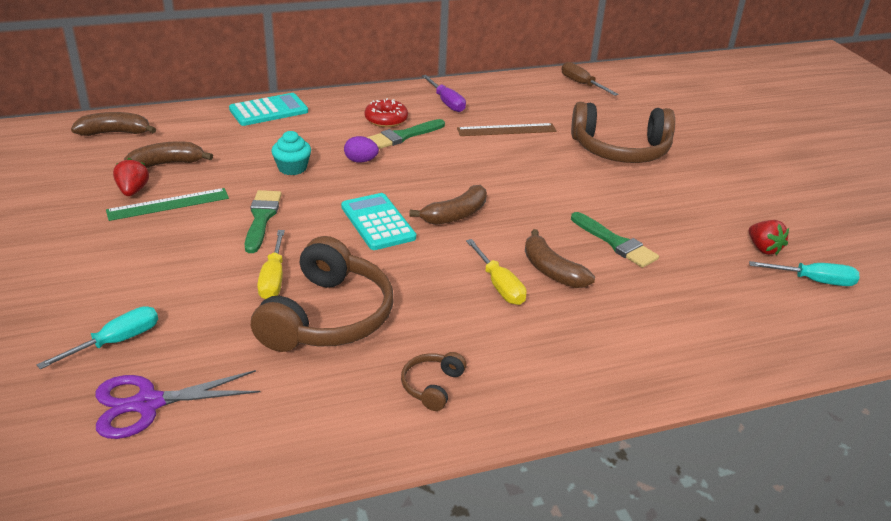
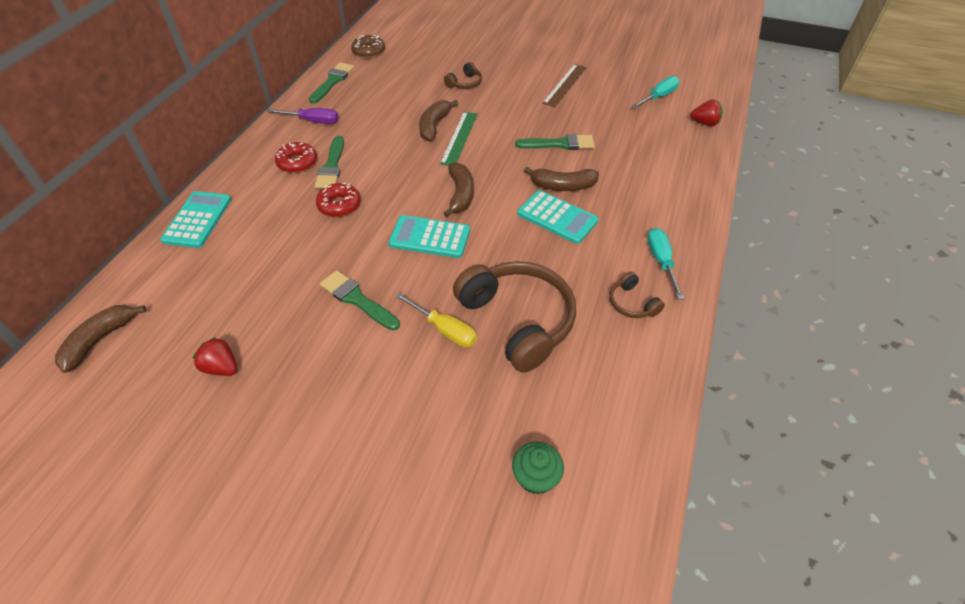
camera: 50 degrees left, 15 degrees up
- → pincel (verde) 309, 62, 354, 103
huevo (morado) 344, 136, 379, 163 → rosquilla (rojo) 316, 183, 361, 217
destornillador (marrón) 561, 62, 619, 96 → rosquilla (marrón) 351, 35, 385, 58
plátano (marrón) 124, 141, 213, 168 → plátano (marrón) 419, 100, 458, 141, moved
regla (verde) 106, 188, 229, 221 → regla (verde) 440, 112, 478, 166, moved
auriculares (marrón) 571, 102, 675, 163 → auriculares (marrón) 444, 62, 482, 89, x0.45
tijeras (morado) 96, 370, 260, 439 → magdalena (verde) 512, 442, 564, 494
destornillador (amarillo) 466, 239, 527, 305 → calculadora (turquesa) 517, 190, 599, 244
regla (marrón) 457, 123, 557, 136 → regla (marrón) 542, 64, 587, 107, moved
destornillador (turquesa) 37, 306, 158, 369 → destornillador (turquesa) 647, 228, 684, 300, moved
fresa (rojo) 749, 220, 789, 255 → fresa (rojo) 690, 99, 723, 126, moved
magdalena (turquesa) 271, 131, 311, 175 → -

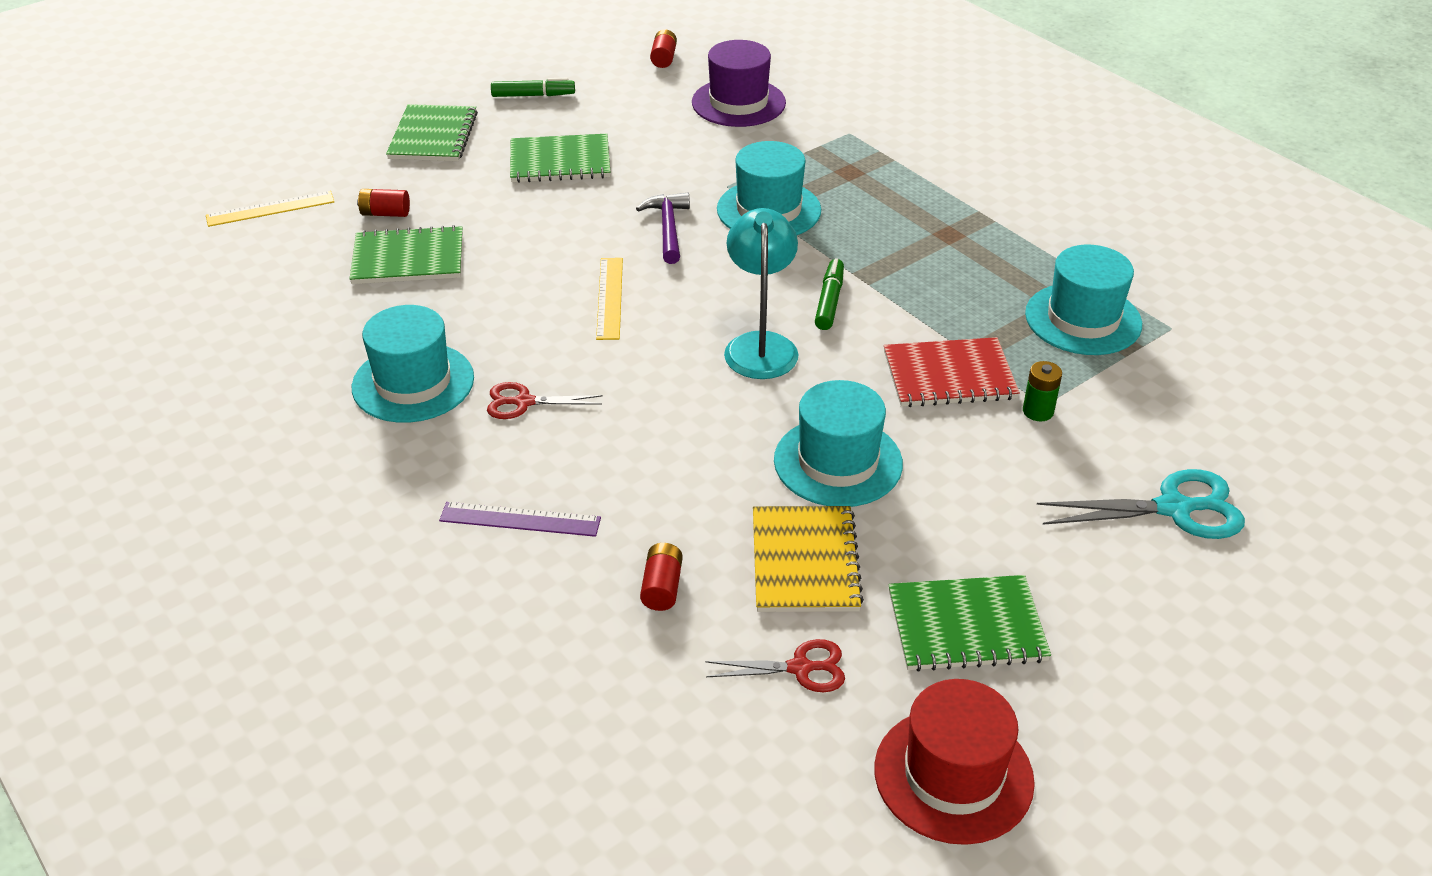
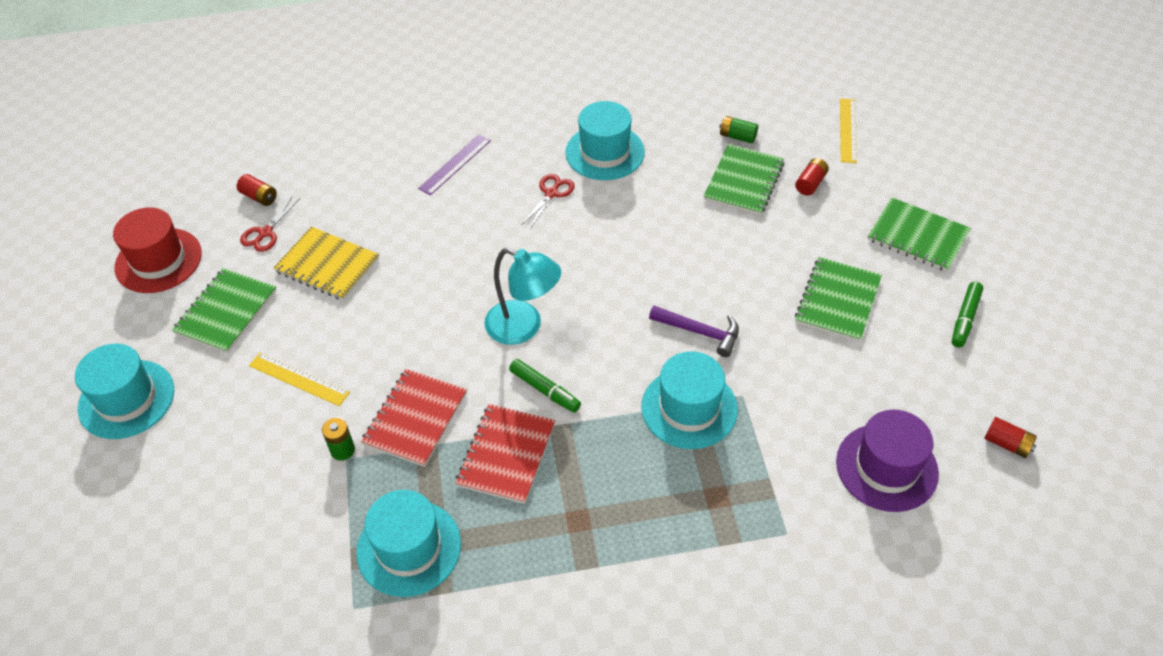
camera: 120 degrees right, 10 degrees up
sombrero (turquesa) 774, 380, 903, 507 → sombrero (turquesa) 75, 344, 174, 439, moved
pila (rojo) 640, 543, 683, 611 → pila (rojo) 237, 174, 277, 206, moved
regla (amarillo) 596, 258, 623, 340 → regla (amarillo) 249, 353, 350, 406, moved
- → cuaderno (rojo) 455, 404, 555, 504
- → pila (verde) 719, 116, 758, 144
tijeras (turquesa) 1037, 469, 1245, 539 → -

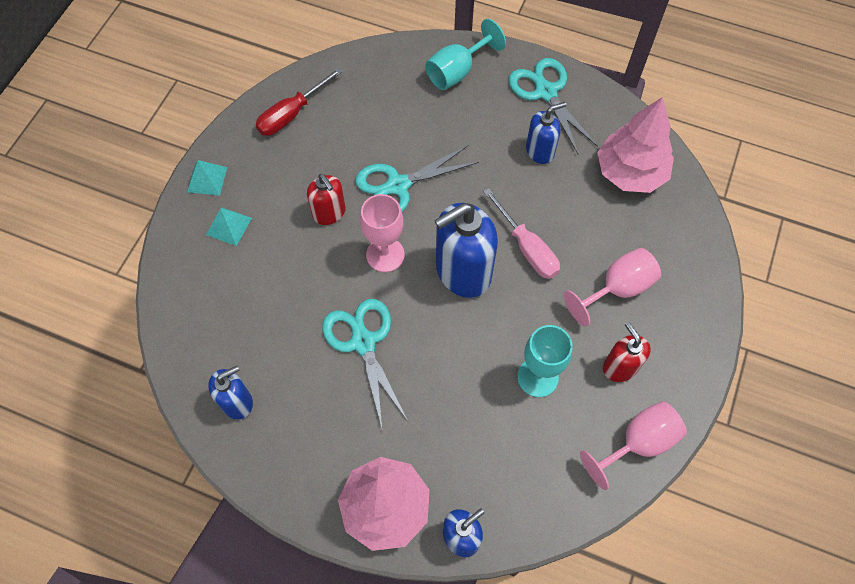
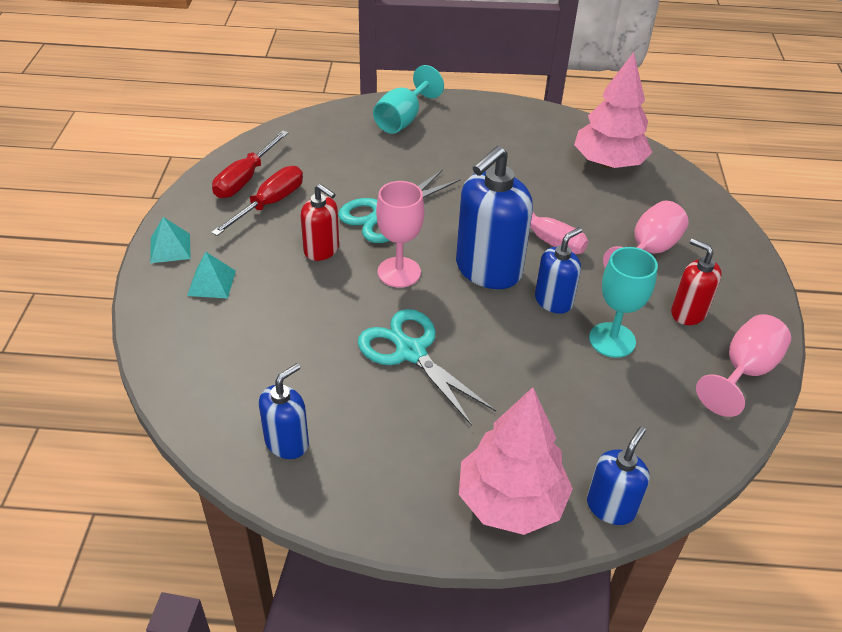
camera: 20 degrees left, 20 degrees down
- → destornillador (rojo) 211, 166, 303, 236
dispensador de jabón (azul) 526, 102, 567, 164 → dispensador de jabón (azul) 535, 227, 582, 314, moved
tijeras (turquesa) 508, 58, 598, 154 → -

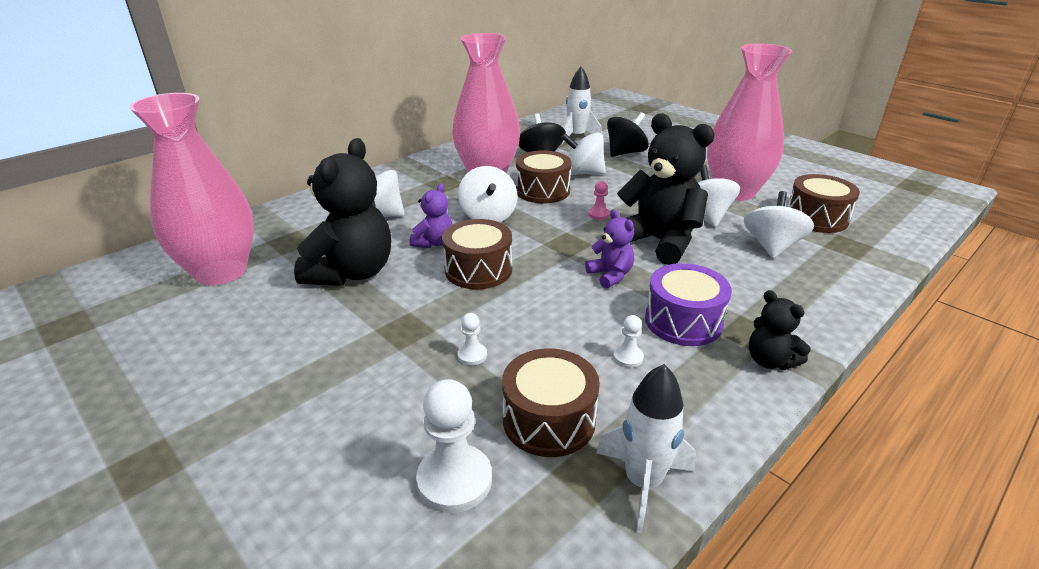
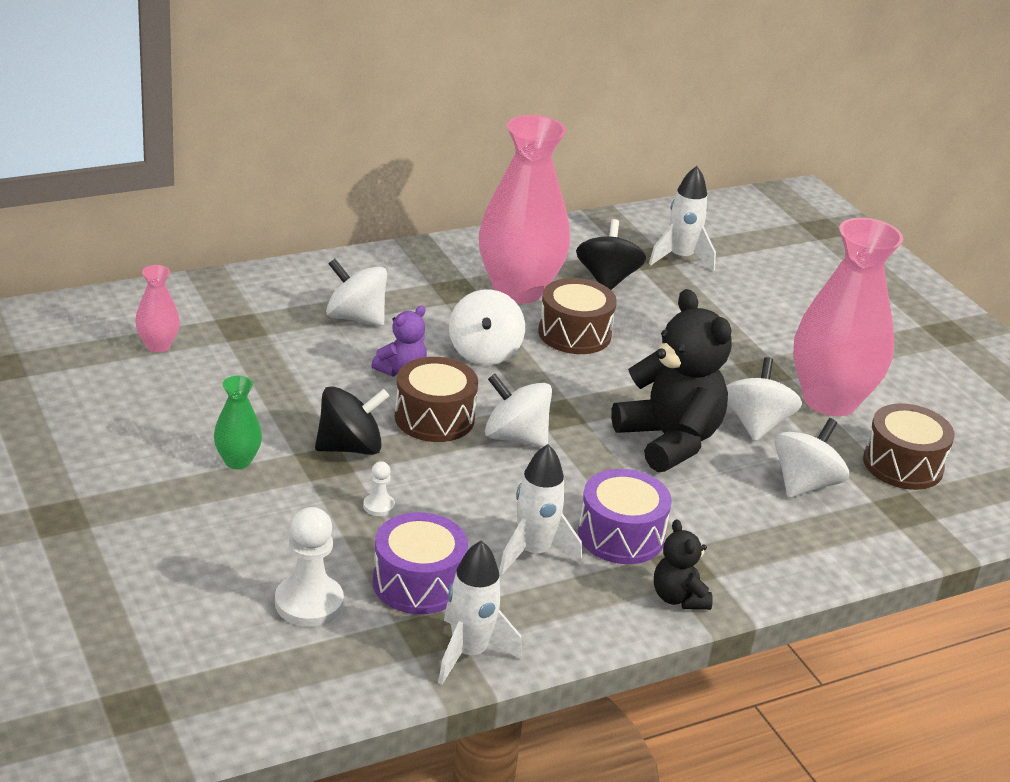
camera: 15 degrees right, 0 degrees up
florero (rosa) 129, 93, 254, 285 → florero (rosa) 135, 265, 180, 352, x0.44
- → florero (verde) 214, 376, 262, 469
peonza (negro) 607, 112, 649, 157 → peonza (negro) 315, 386, 389, 455, moved
tambor (marrón) 502, 348, 600, 457 → tambor (morado) 373, 512, 468, 614
peonza (blanco) 561, 132, 606, 175 → peonza (blanco) 485, 374, 552, 447, moved
peón (blanco) 613, 315, 644, 368 → cohete (blanco) 499, 444, 582, 575
osito (negro) 294, 138, 391, 286 → -
osito (morado) 585, 209, 634, 288 → -
peón (rosa) 588, 181, 610, 220 → -

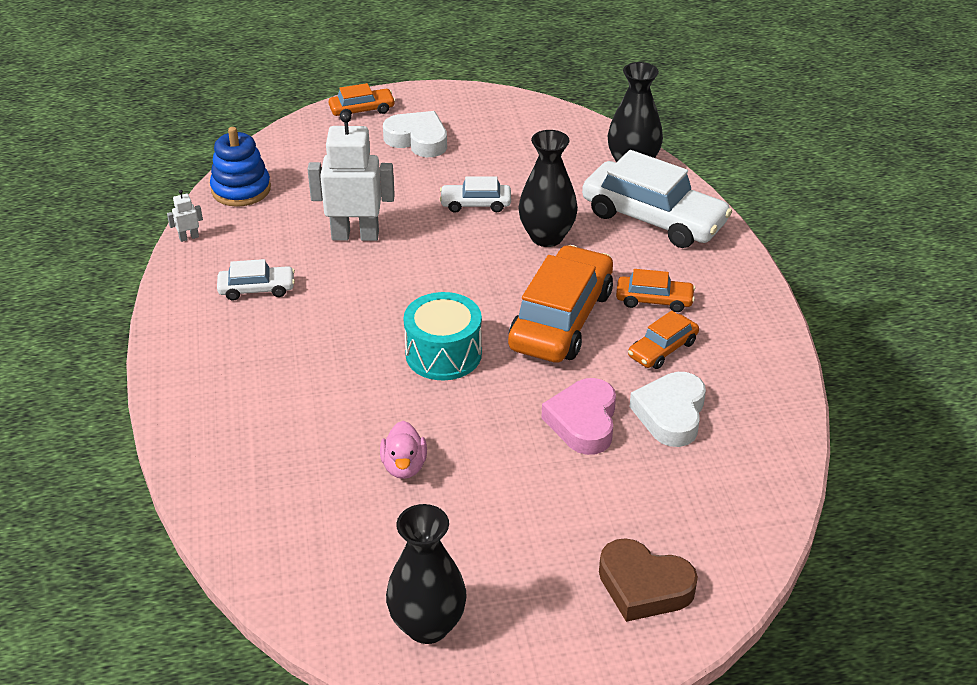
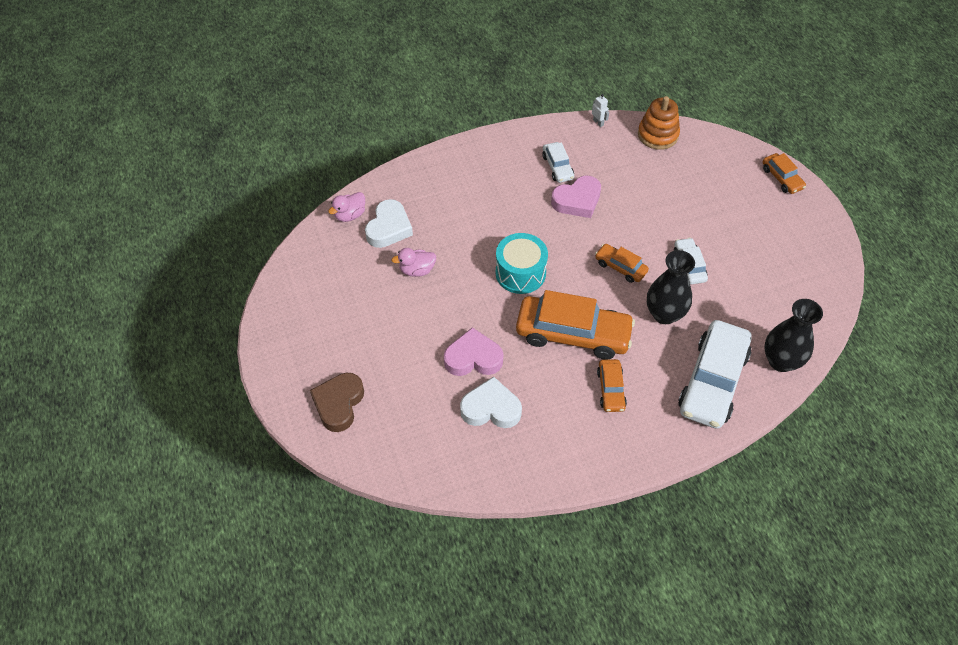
camera: 80 degrees right, 15 degrees up
- → pato (rosa) 328, 192, 365, 222
corazón (blanco) 383, 111, 447, 157 → corazón (blanco) 365, 199, 413, 248, moved
- → corazón (rosa) 551, 175, 601, 218
coche (naranja) 628, 311, 699, 369 → coche (naranja) 595, 244, 649, 283, moved
juguete apilable (azul) 210, 127, 271, 207 → juguete apilable (naranja) 638, 96, 680, 150
robot (blanco) 308, 111, 395, 241 → -
florero (negro) 386, 504, 467, 644 → -

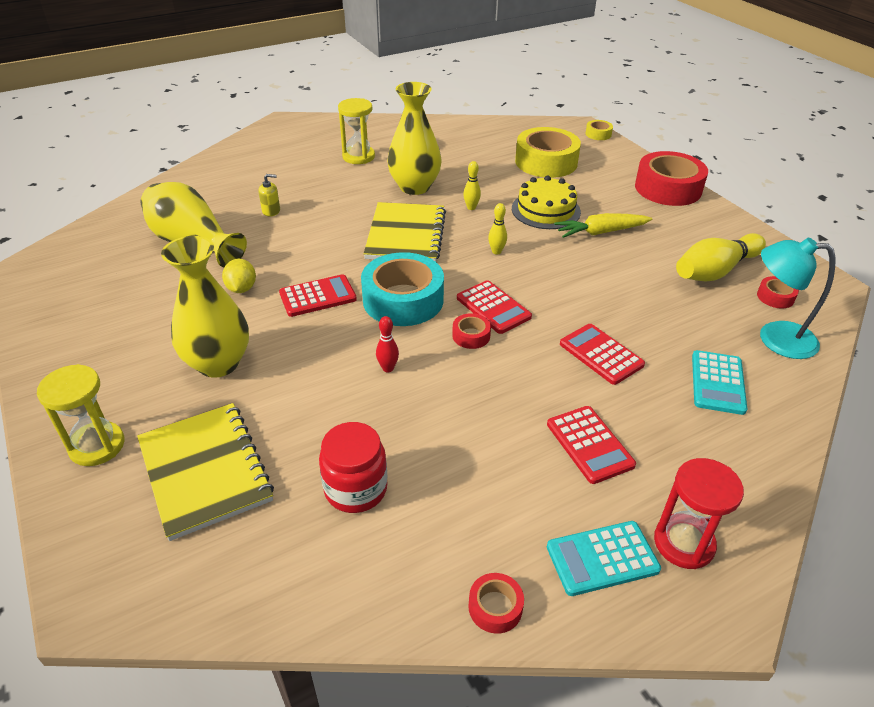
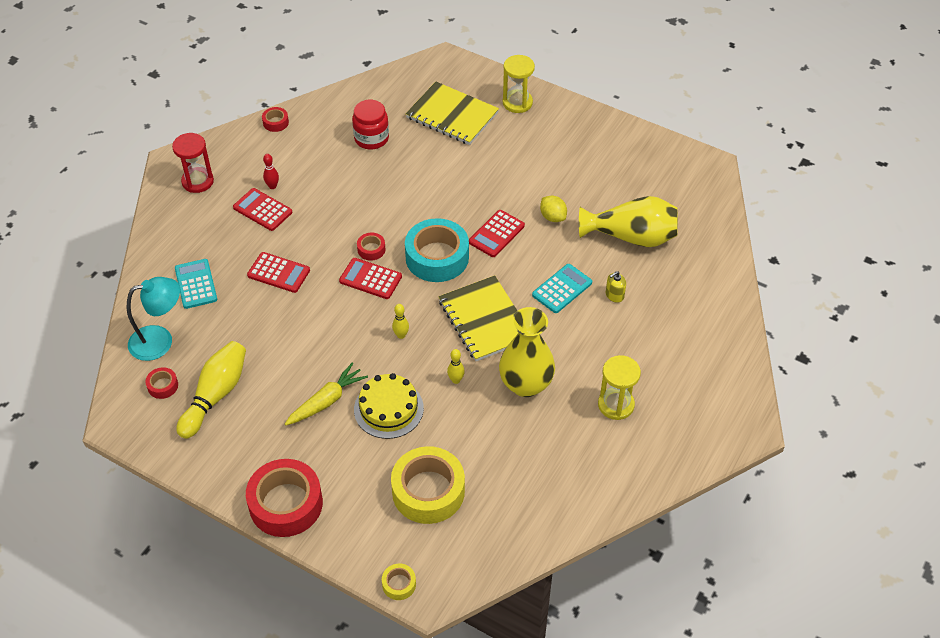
camera: 150 degrees right, 10 degrees up
bolo (rojo) 376, 316, 399, 372 → bolo (rojo) 263, 154, 279, 189, moved
calculadora (turquesa) 547, 521, 661, 596 → calculadora (turquesa) 532, 264, 592, 313, moved
florero (amarillo) 161, 236, 249, 378 → -

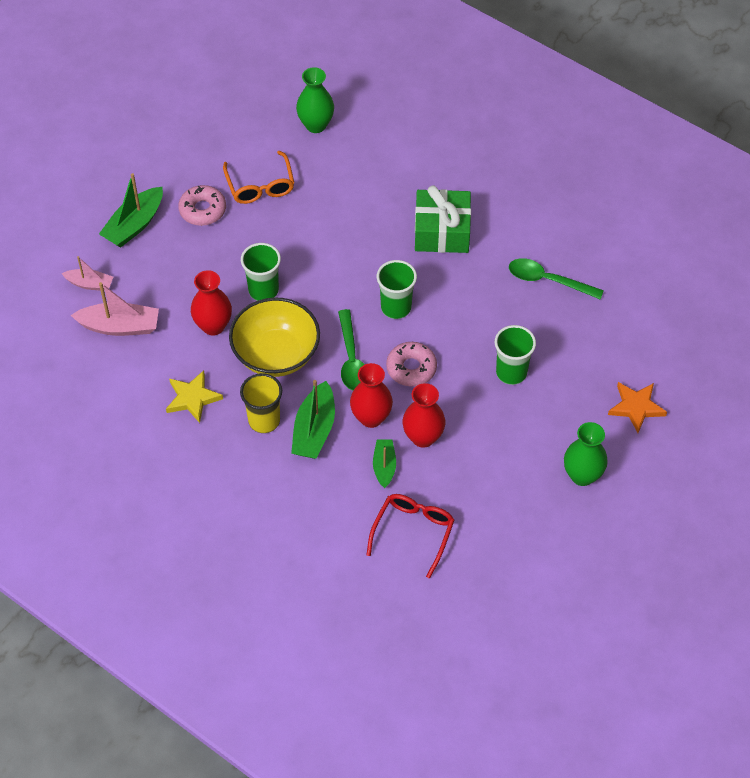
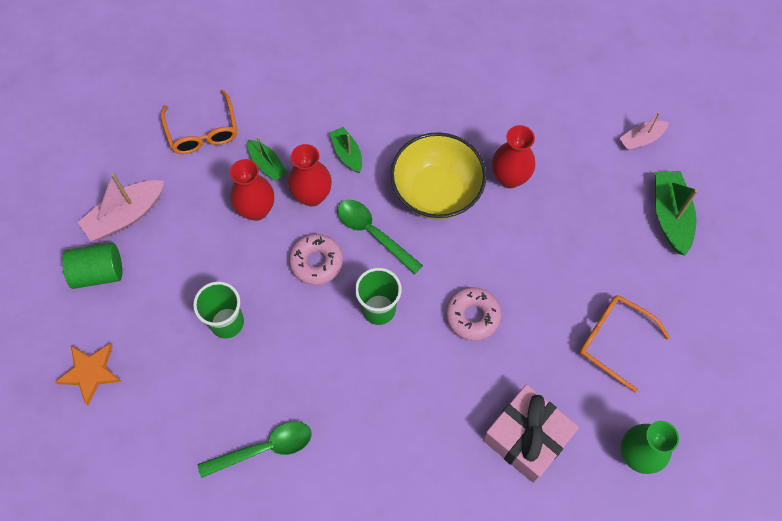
camera: 140 degrees right, 10 degrees up
florero (verde) 564, 422, 608, 486 → cilindro (verde) 62, 242, 122, 289
barco (rosa) 71, 282, 159, 336 → barco (rosa) 78, 173, 164, 241, moved
gafas (rojo) 366, 494, 454, 578 → gafas (naranja) 161, 90, 237, 154
barco (verde) 291, 380, 335, 459 → barco (verde) 329, 127, 362, 173, x0.61
rosquilla (rosa) 178, 185, 226, 226 → rosquilla (rosa) 446, 287, 501, 341, moved
- → regalo (rosa) 483, 384, 579, 483
estrella (amarillo) 166, 370, 223, 423 → -
vaso (amarillo) 240, 373, 282, 433 → -
vaso (verde) 241, 243, 281, 301 → -
regalo (verde) 415, 185, 471, 253 → -

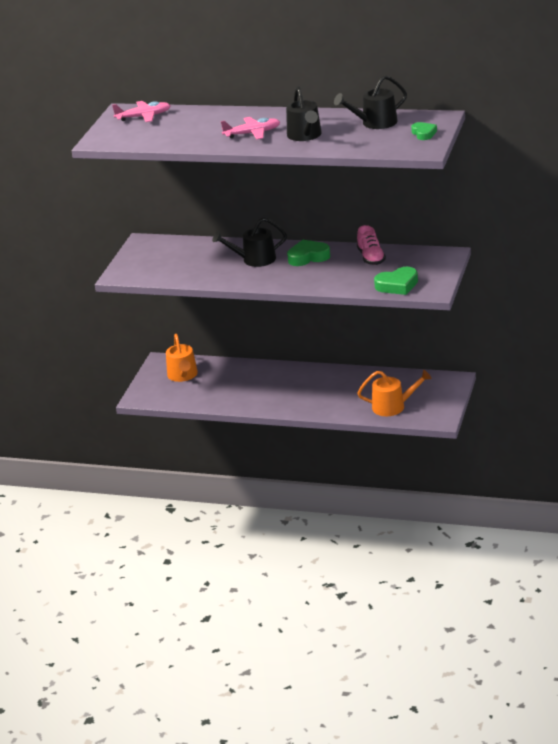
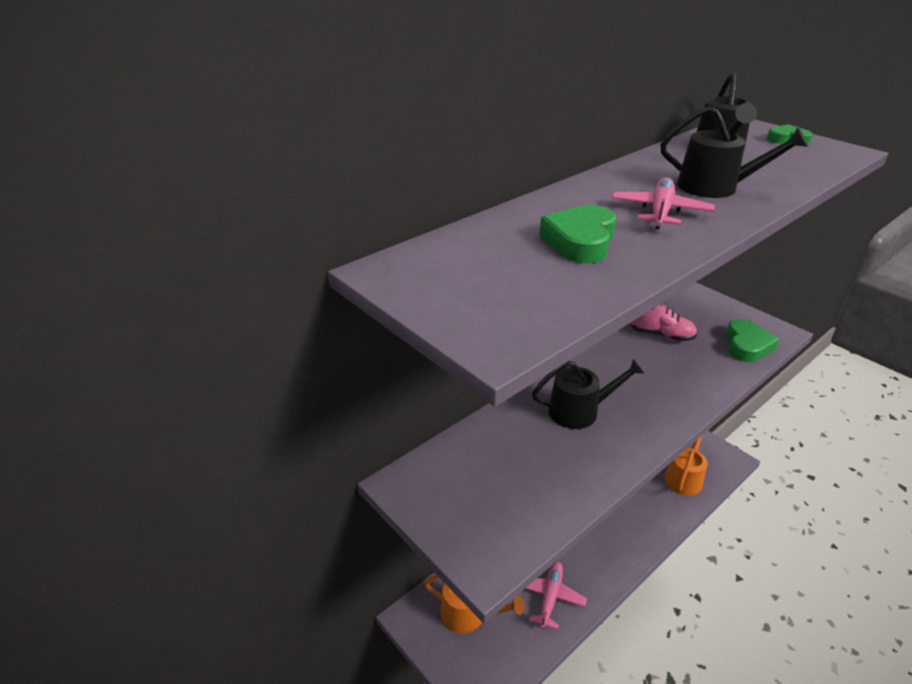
camera: 60 degrees left, 5 degrees up
avión (rosa) 112, 101, 171, 122 → avión (rosa) 525, 562, 587, 630, moved
regadera (negro) 212, 217, 287, 267 → regadera (negro) 532, 359, 645, 429, 120 degrees counterclockwise
corazón (verde) 287, 240, 330, 266 → corazón (verde) 540, 205, 616, 263, moved

